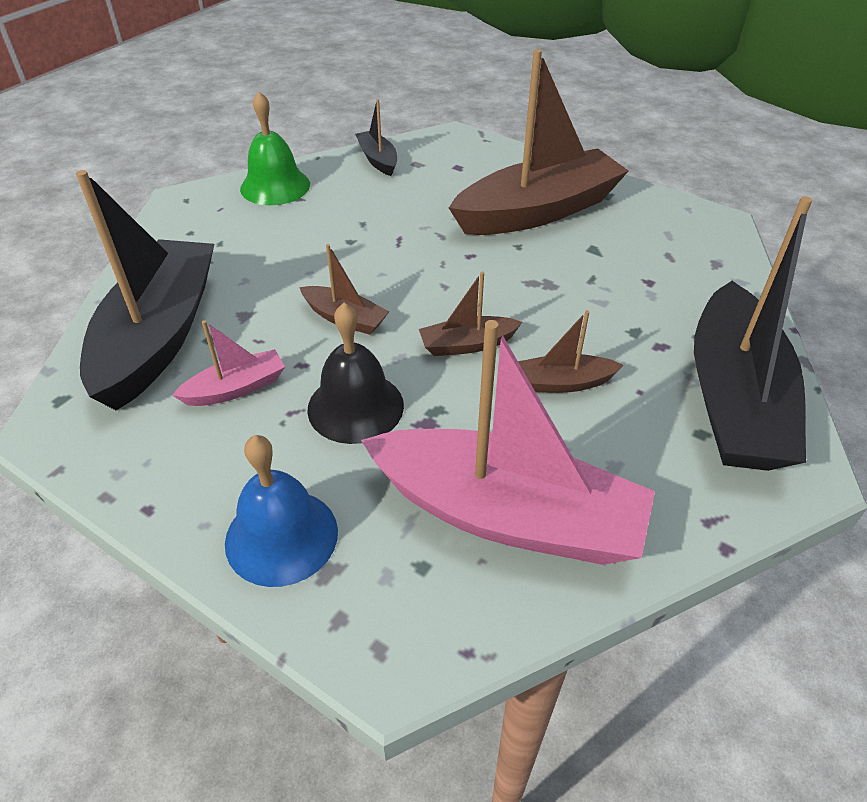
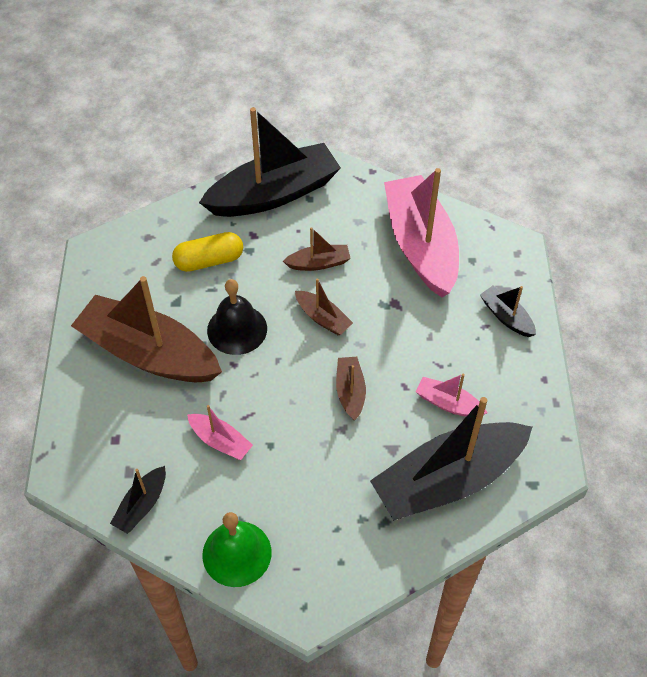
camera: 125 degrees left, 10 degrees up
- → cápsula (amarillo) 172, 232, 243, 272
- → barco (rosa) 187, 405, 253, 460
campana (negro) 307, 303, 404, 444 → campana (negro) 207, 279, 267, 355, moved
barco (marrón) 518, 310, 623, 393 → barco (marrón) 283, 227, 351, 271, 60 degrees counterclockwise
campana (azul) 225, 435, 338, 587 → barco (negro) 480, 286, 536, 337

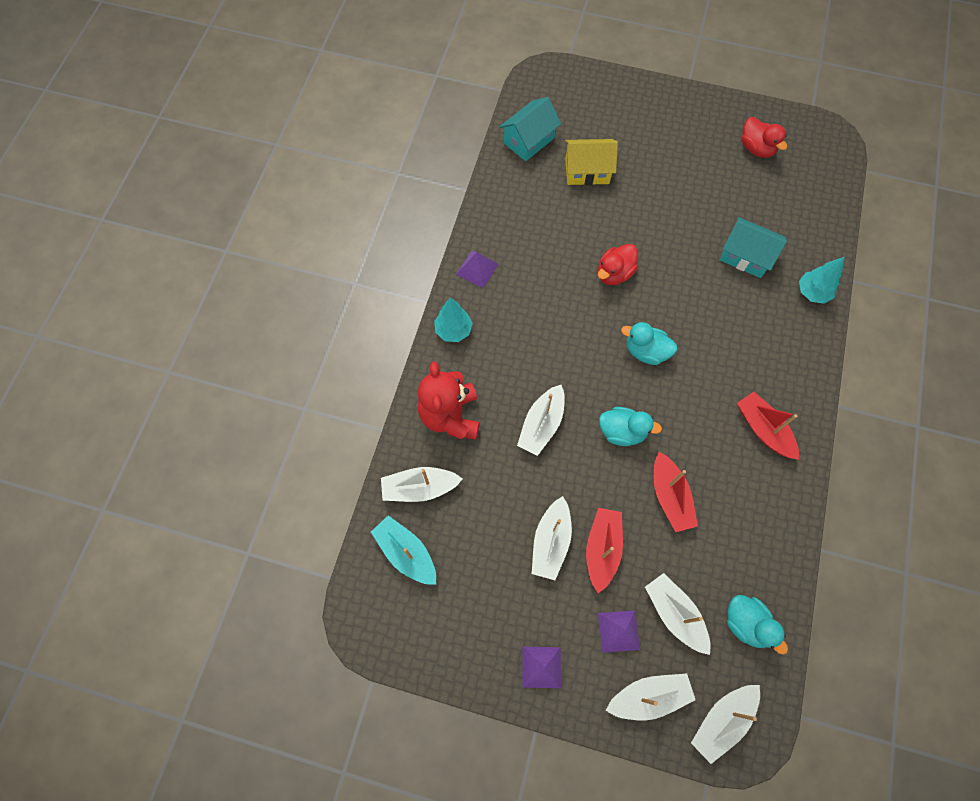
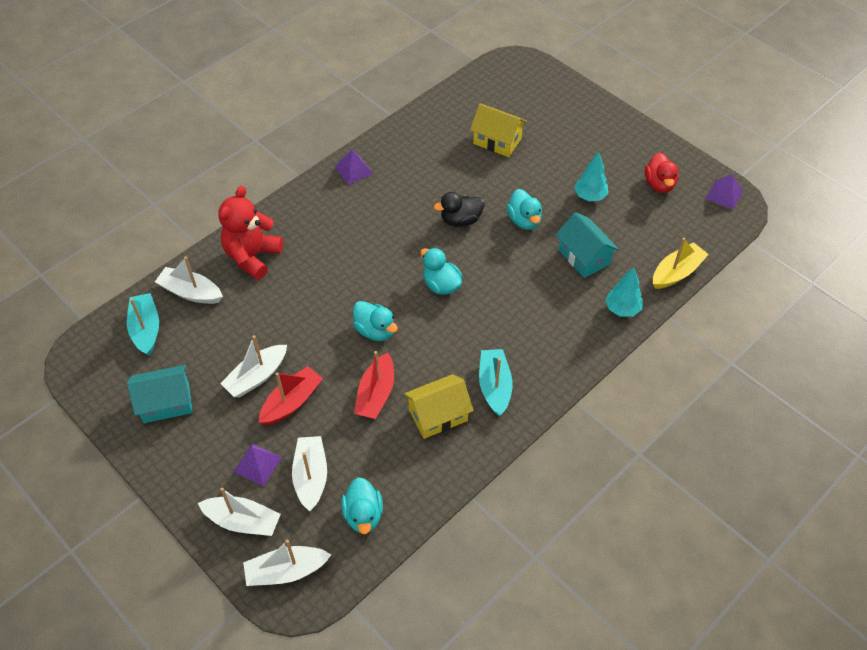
camera: 30 degrees right, 15 degrees down
casa (turquesa) 500, 97, 561, 161 → casa (turquesa) 127, 365, 192, 423, moved
- → casa (amarillo) 404, 374, 474, 439
pato (rojo) 598, 244, 638, 285 → pato (negro) 434, 192, 485, 227
barco (rojo) 737, 392, 799, 460 → barco (turquesa) 479, 349, 513, 416
- → pato (turquesa) 507, 189, 542, 230
árbol (turquesa) 434, 297, 473, 342 → árbol (turquesa) 574, 152, 608, 201, moved
- → barco (amarillo) 653, 238, 709, 289
pirámide (morado) 522, 647, 561, 688 → pirámide (morado) 705, 174, 743, 210, moved
barco (blanco) 517, 385, 565, 456 → -

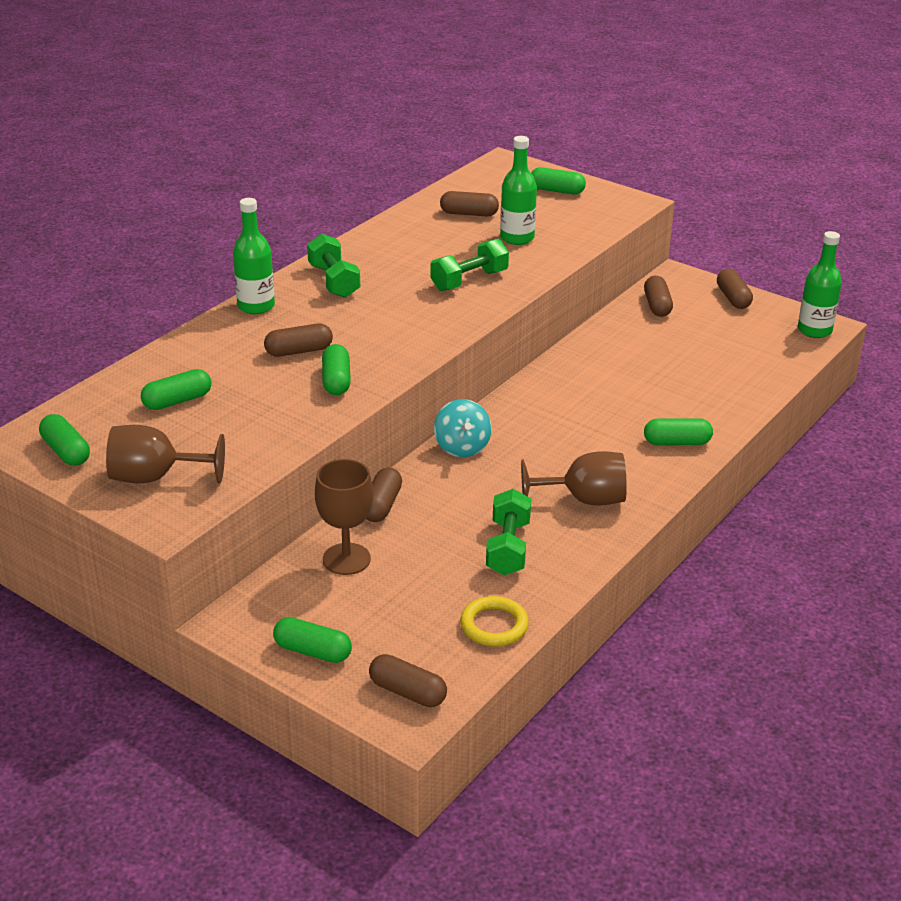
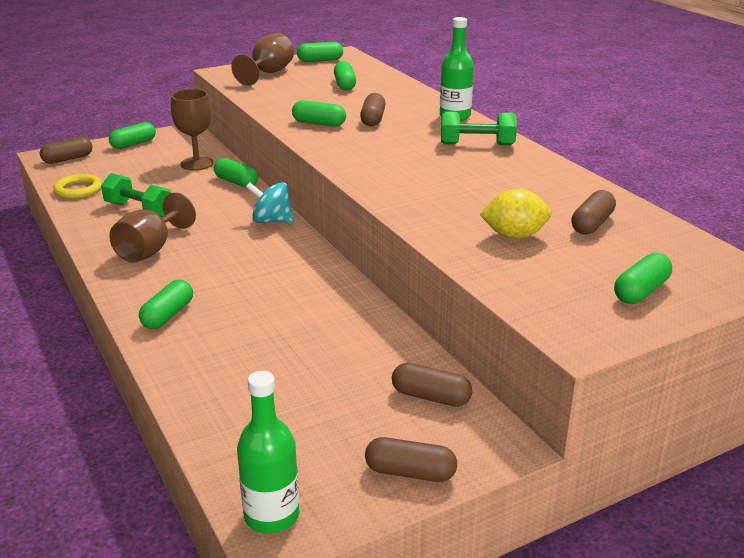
camera: 115 degrees right, 5 degrees down
cápsula (marrón) 366, 467, 402, 522 → cápsula (verde) 214, 158, 258, 188
botella (verde) 500, 136, 537, 245 → limón (amarillo) 480, 189, 552, 239
mancuerna (verde) 430, 239, 509, 291 → -

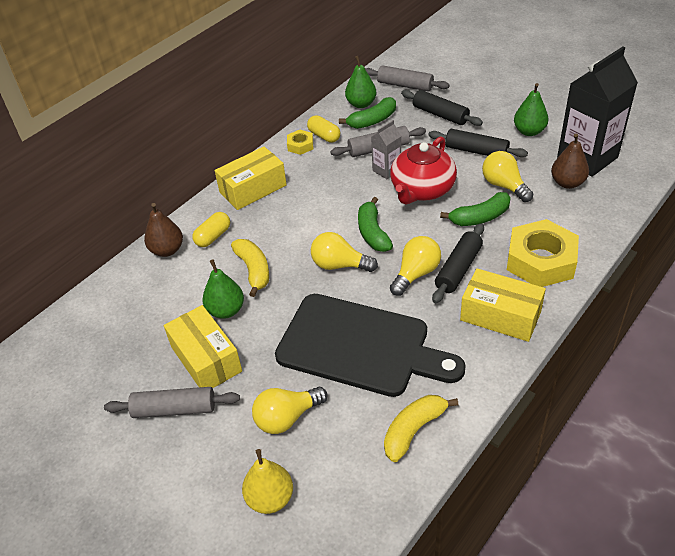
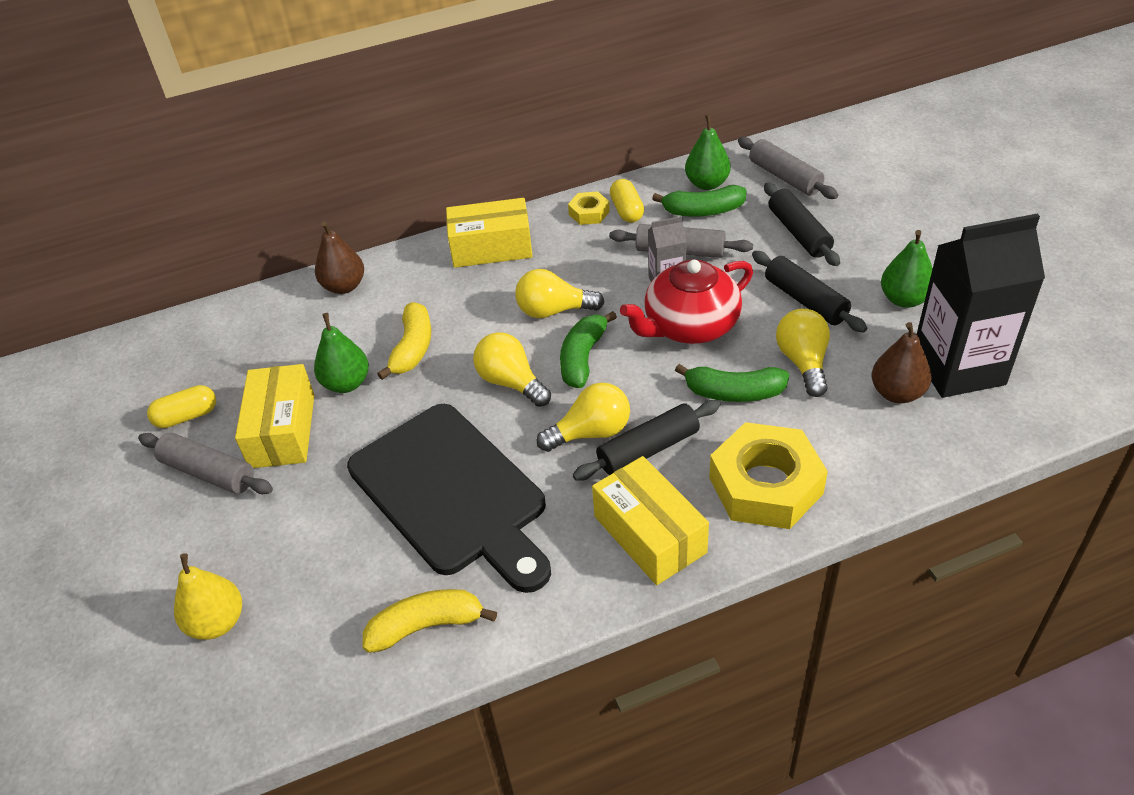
camera: 30 degrees right, 0 degrees up
cápsula (amarillo) 192, 212, 230, 247 → cápsula (amarillo) 147, 385, 216, 428, moved
bombilla (amarillo) 252, 387, 328, 434 → bombilla (amarillo) 515, 269, 604, 318, moved

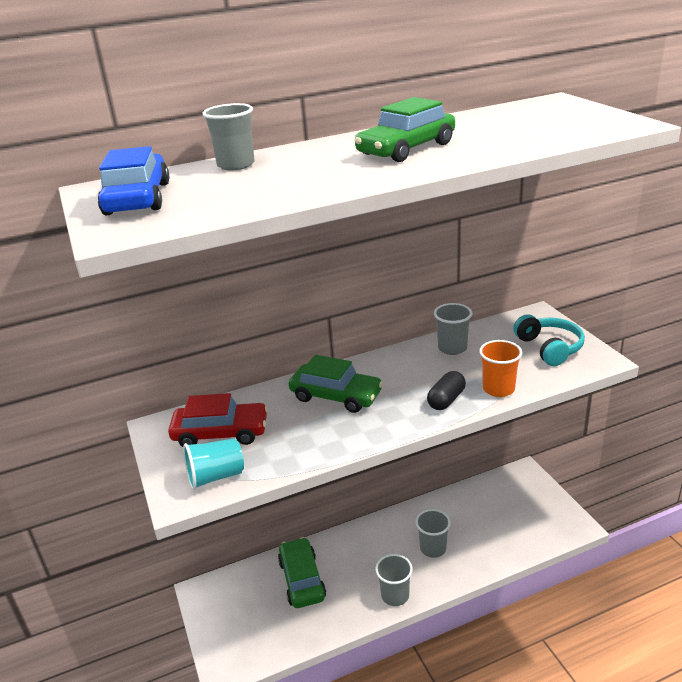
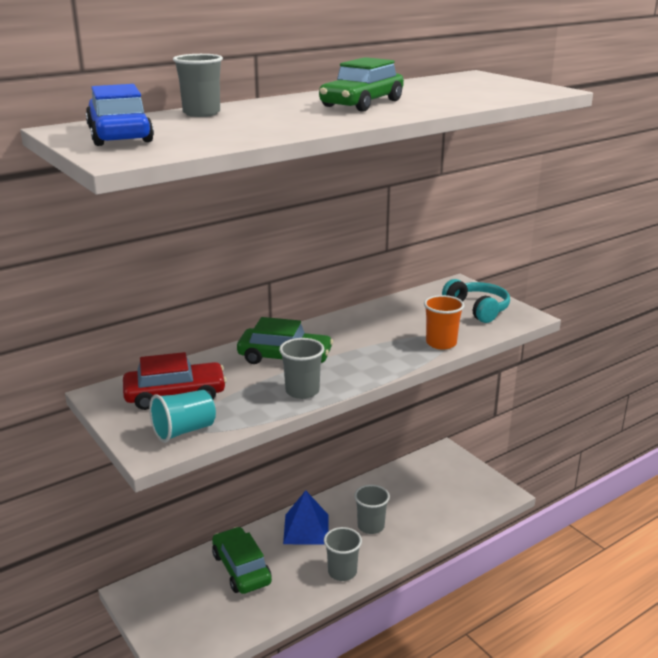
camera: 15 degrees left, 5 degrees down
vaso (gris) 434, 303, 472, 355 → vaso (gris) 279, 338, 324, 399, moved
- → pirámide (azul) 283, 490, 329, 544
cápsula (negro) 427, 371, 466, 410 → -

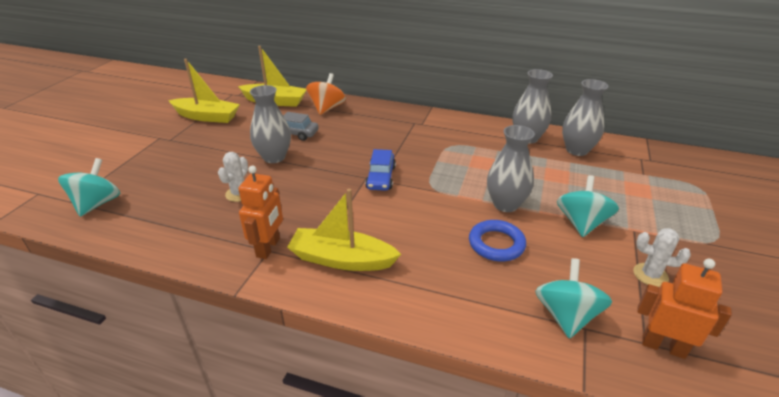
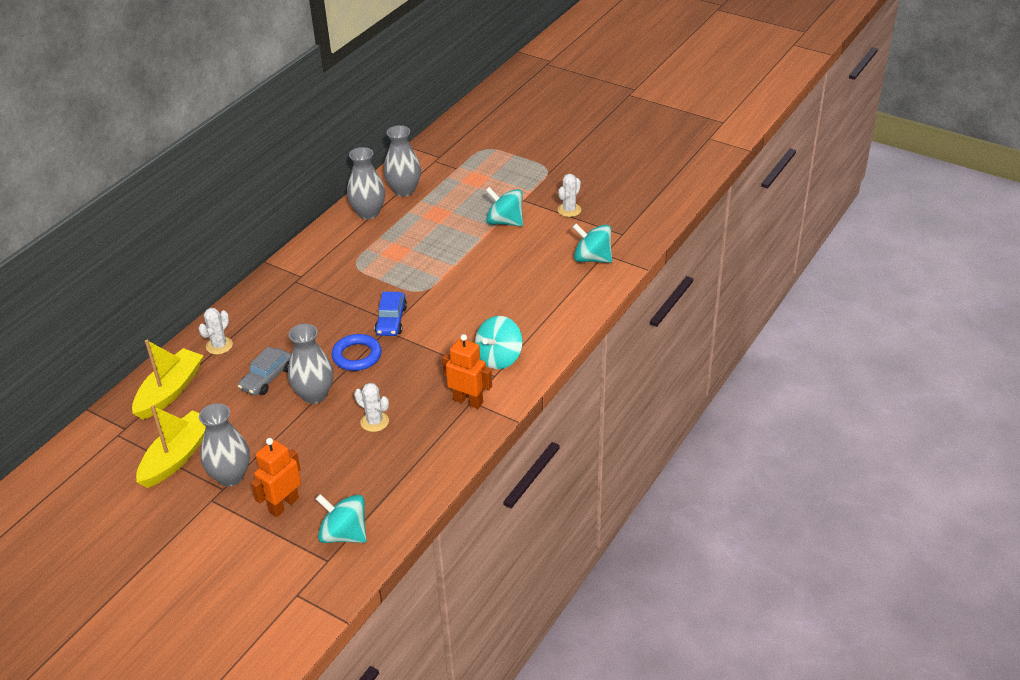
camera: 75 degrees left, 5 degrees up
peonza (naranja) 306, 73, 346, 115 → cactus (blanco) 198, 308, 233, 355
florero (gris) 487, 125, 535, 212 → florero (gris) 199, 403, 250, 487, moved
robot (naranja) 637, 259, 732, 359 → robot (naranja) 251, 438, 301, 517, moved
anillo (azul) 469, 220, 526, 261 → anillo (azul) 332, 334, 382, 371, moved
coche (azul) 365, 149, 396, 191 → coche (azul) 375, 292, 407, 336, 75 degrees clockwise
barco (amarillo) 287, 189, 401, 271 → peonza (turquesa) 475, 316, 523, 369

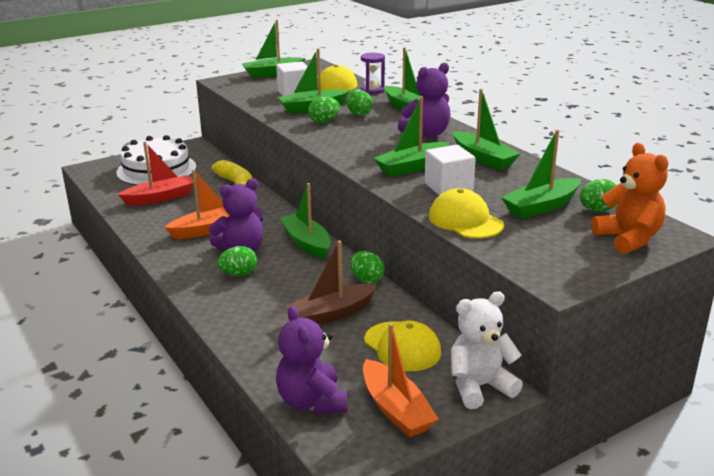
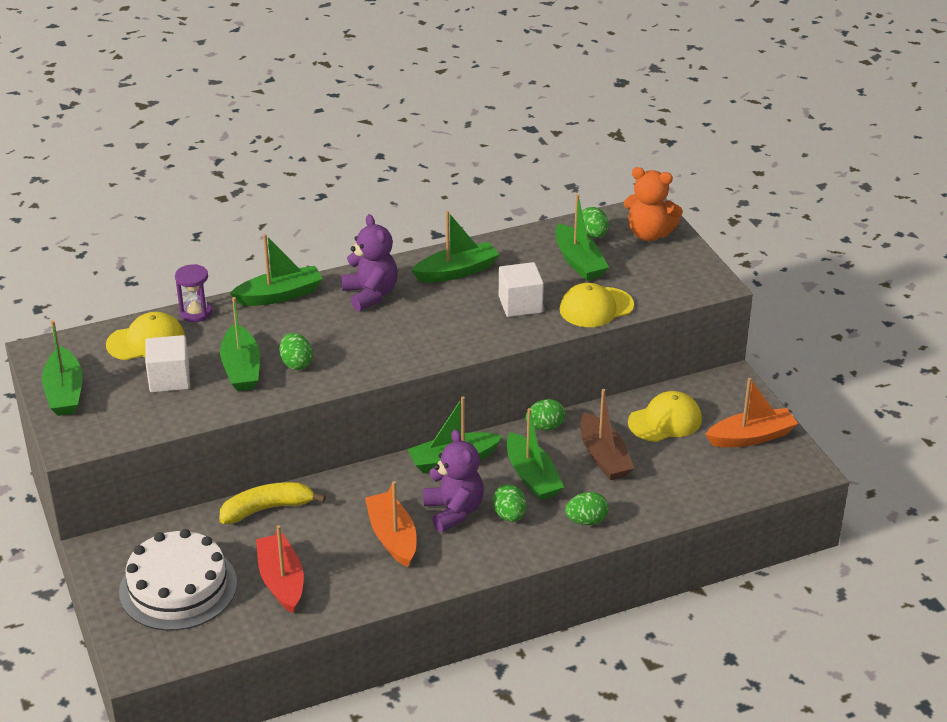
camera: 80 degrees left, 10 degrees up
barco (verde) 374, 97, 450, 177 → barco (verde) 507, 408, 564, 500, moved
huevo (verde) 346, 89, 373, 116 → huevo (verde) 565, 492, 609, 525, moved
osito (naranja) 591, 143, 668, 254 → osito (naranja) 624, 167, 683, 241, 150 degrees counterclockwise
osito (morado) 276, 306, 347, 414 → -
osito (blanco) 451, 291, 523, 409 → -

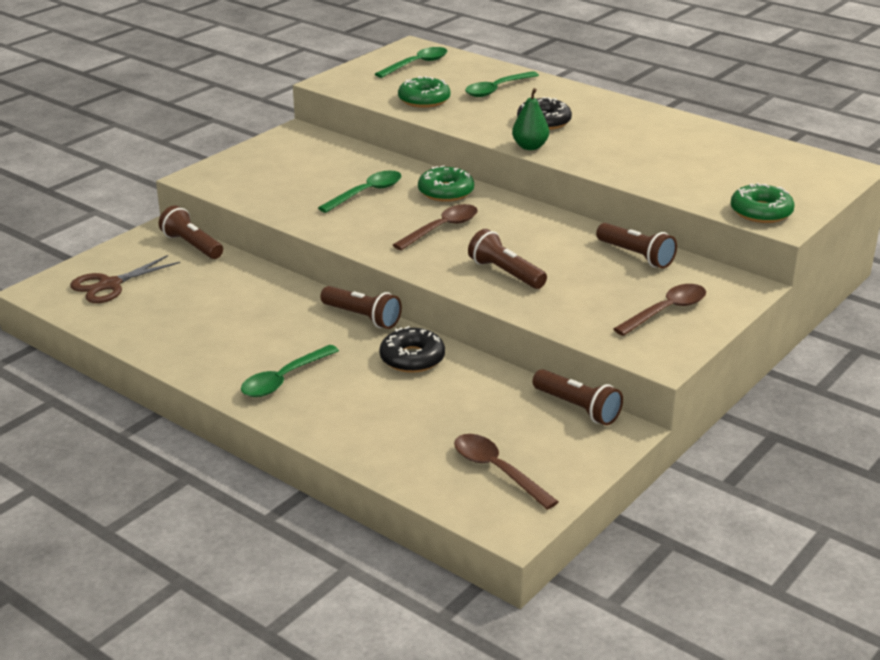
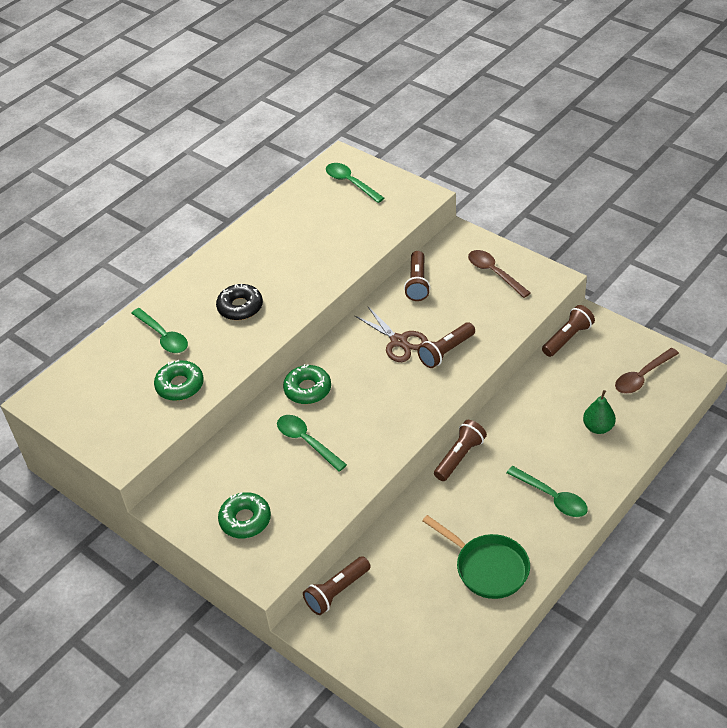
camera: 85 degrees left, 15 degrees up
rosquilla (verde) 730, 183, 795, 223 → rosquilla (verde) 218, 492, 271, 538, moved
cuchara (verde) 375, 47, 447, 78 → cuchara (verde) 326, 163, 384, 203, moved
tijeras (marrón) 70, 255, 180, 303 → tijeras (marrón) 354, 307, 428, 362, moved
lámpara de mano (marrón) 596, 223, 677, 268 → lámpara de mano (marrón) 404, 251, 430, 301, 135 degrees clockwise
- → sartén (verde) 422, 515, 530, 599
pera (verde) 512, 88, 549, 150 → pera (verde) 583, 390, 616, 434, moved
rosquilla (negro) 379, 326, 445, 373 → -
cuchara (marrón) 393, 204, 478, 250 → -

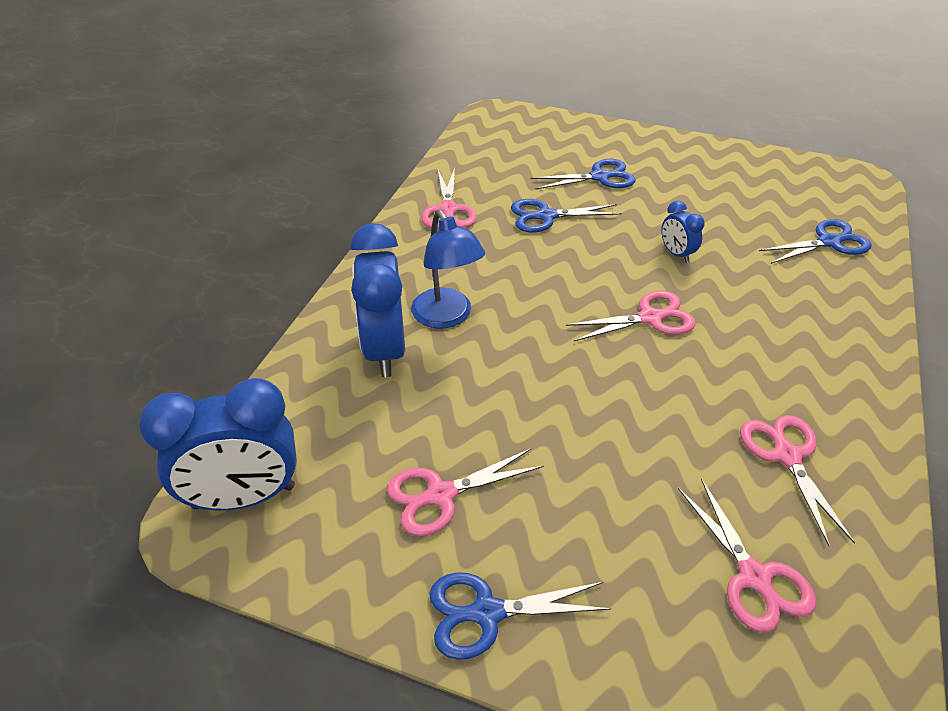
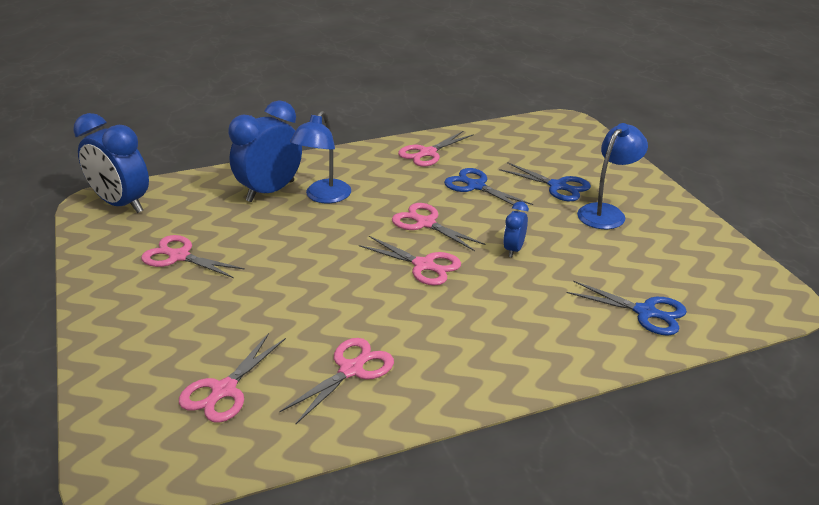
camera: 50 degrees right, 10 degrees down
- → tijeras (rosa) 392, 203, 486, 251
- → lámpara (azul) 577, 123, 648, 229
tijeras (azul) 429, 572, 612, 660 → -

